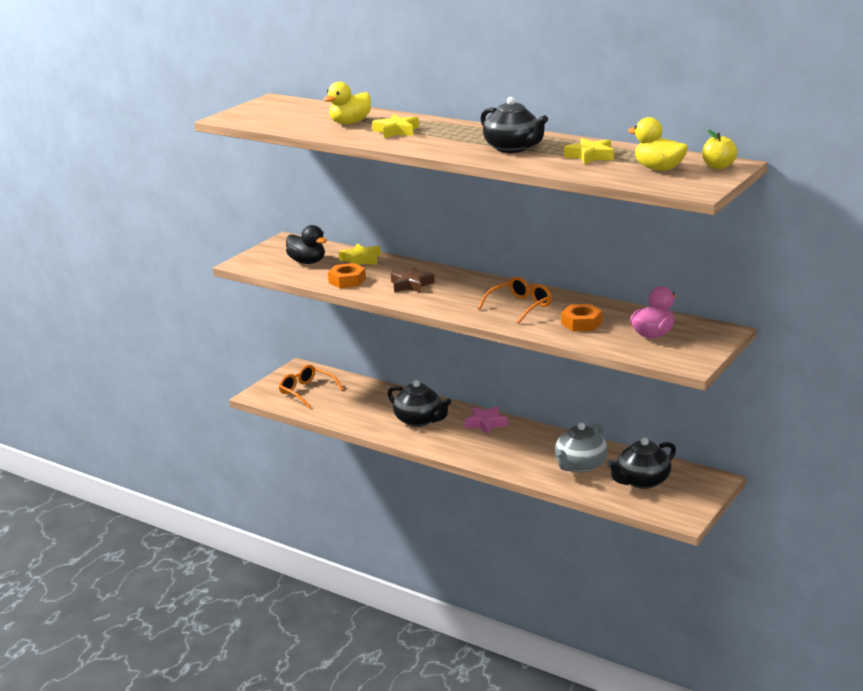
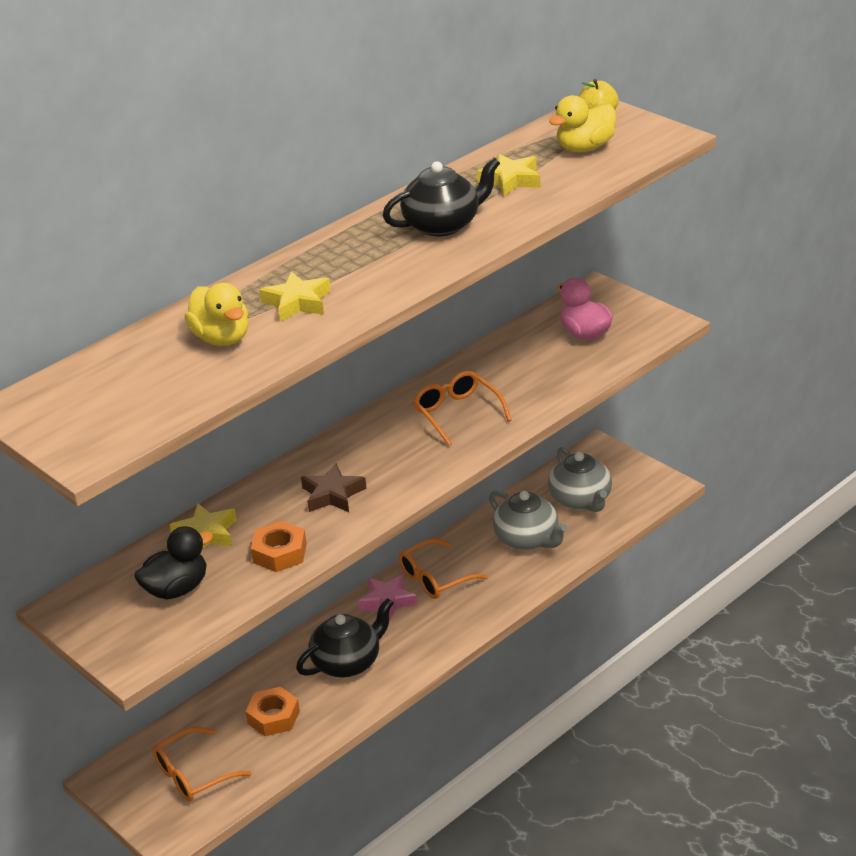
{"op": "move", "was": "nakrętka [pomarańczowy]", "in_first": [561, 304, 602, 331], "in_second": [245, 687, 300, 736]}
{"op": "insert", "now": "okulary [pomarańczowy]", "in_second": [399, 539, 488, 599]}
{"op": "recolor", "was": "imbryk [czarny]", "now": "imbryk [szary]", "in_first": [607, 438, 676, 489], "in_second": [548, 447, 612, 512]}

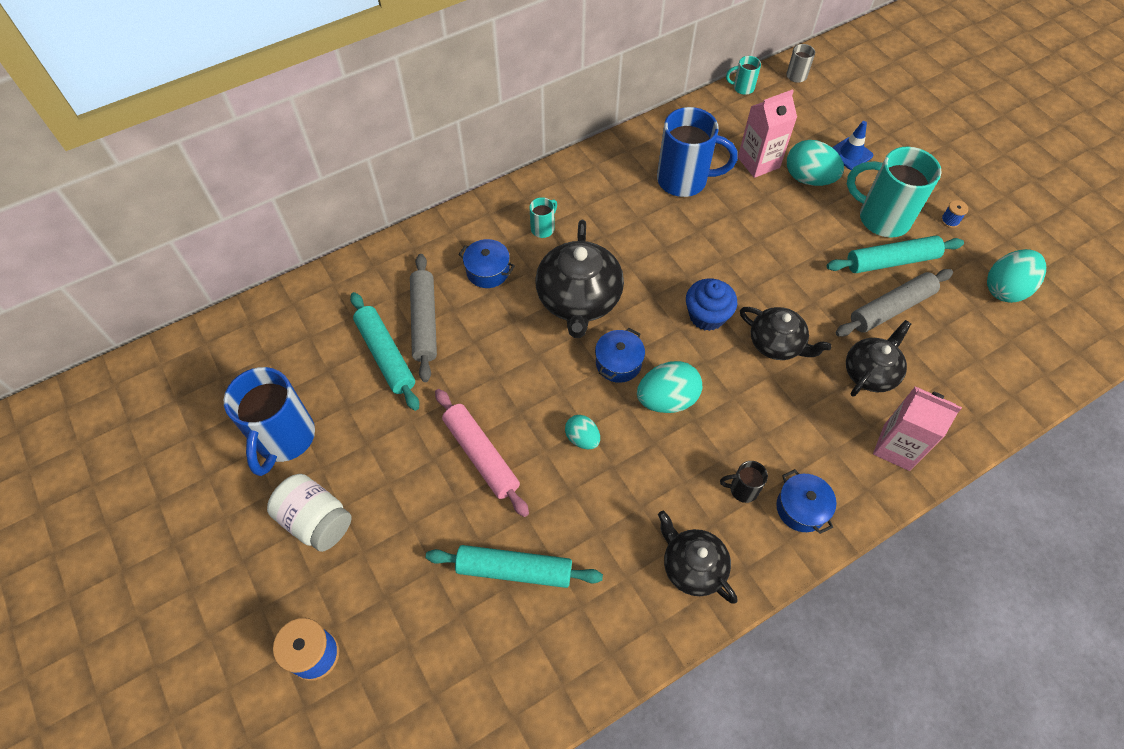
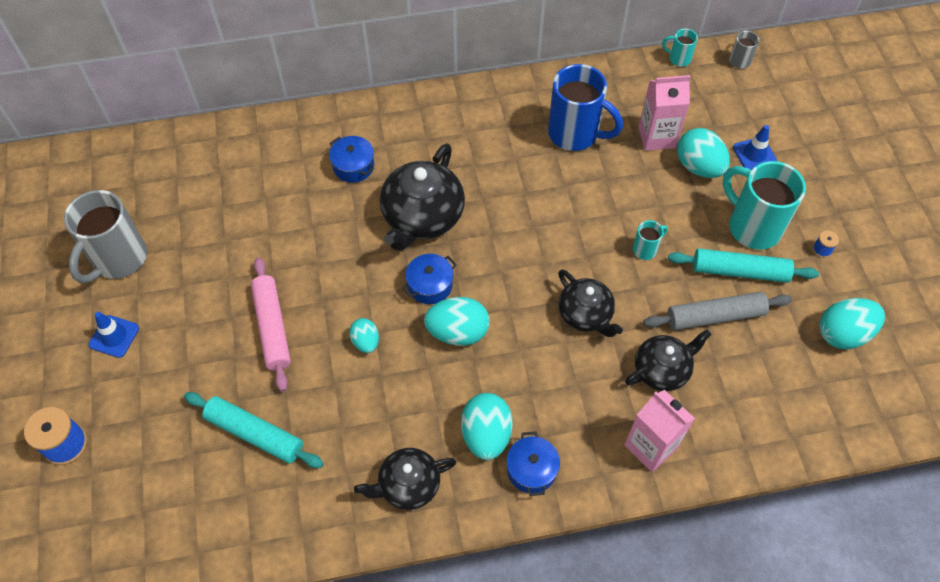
{"op": "recolor", "was": "kubek [niebieski]", "now": "kubek [szary]", "in_first": [224, 367, 315, 476], "in_second": [64, 190, 147, 283]}
{"op": "replace", "was": "słoik [biały]", "now": "pachołek [niebieski]", "in_first": [267, 474, 352, 552], "in_second": [89, 312, 139, 358]}
{"op": "rotate", "was": "imbryk [czarny]", "in_first": [658, 511, 737, 603], "in_second": [354, 448, 456, 510], "clockwise": -90}
{"op": "replace", "was": "kubek [czarny]", "now": "jajko [turkusowy]", "in_first": [720, 461, 768, 503], "in_second": [461, 393, 513, 460]}
{"op": "move", "was": "kubek [turkusowy]", "in_first": [529, 197, 557, 238], "in_second": [633, 220, 668, 260]}
{"op": "delete", "was": "wałek do ciasta [turkusowy]", "in_first": [350, 292, 419, 411]}
{"op": "delete", "was": "wałek do ciasta [szary]", "in_first": [410, 254, 437, 382]}
{"op": "delete", "was": "muffinka [niebieski]", "in_first": [686, 278, 737, 331]}

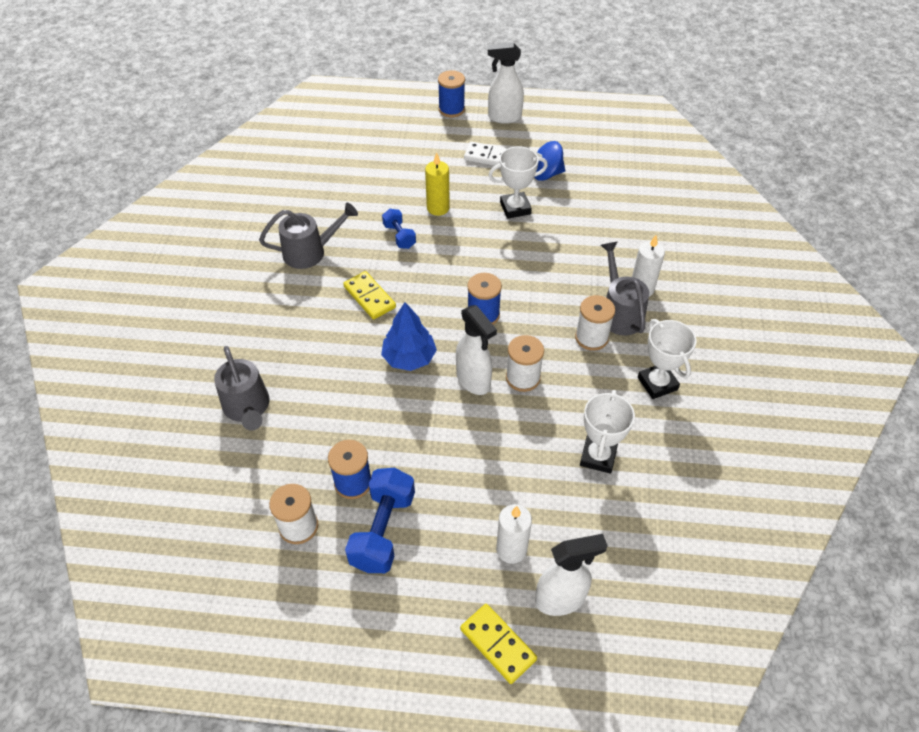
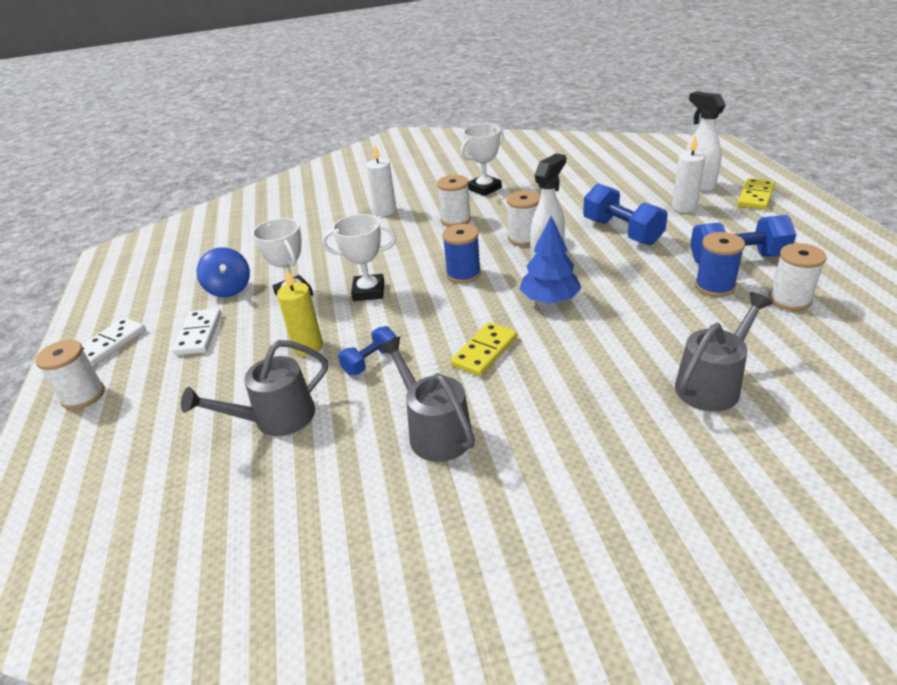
{"op": "recolor", "was": "szpulka [niebieski]", "now": "szpulka [biały]", "in_first": [438, 70, 465, 117], "in_second": [35, 340, 105, 410]}
{"op": "replace", "was": "spryskiwacz [biały]", "now": "kostka domina [biały]", "in_first": [488, 43, 524, 124], "in_second": [82, 318, 146, 367]}
{"op": "move", "was": "konewka [szary]", "in_first": [601, 242, 649, 336], "in_second": [181, 340, 328, 436]}
{"op": "move", "was": "puchar [biały]", "in_first": [580, 390, 635, 474], "in_second": [322, 214, 396, 301]}
{"op": "insert", "now": "hantel [niebieski]", "in_second": [583, 183, 668, 245]}

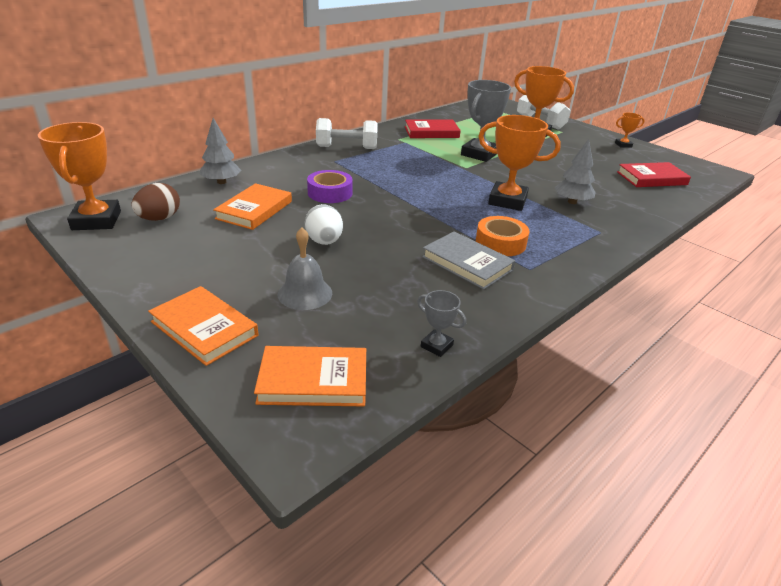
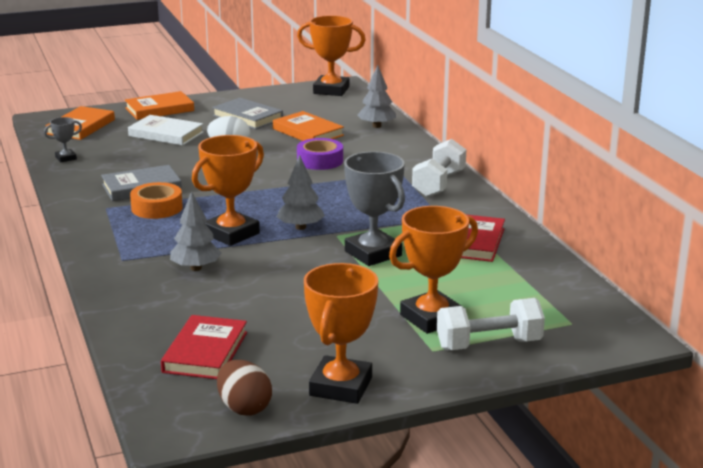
{"op": "replace", "was": "dzwonek [szary]", "now": "książka [biały]", "in_first": [278, 228, 332, 310], "in_second": [128, 115, 204, 146]}
{"op": "insert", "now": "książka [szary]", "in_second": [212, 98, 283, 129]}
{"op": "move", "was": "jajko [brązowy]", "in_first": [131, 183, 180, 221], "in_second": [217, 360, 272, 416]}
{"op": "insert", "now": "drzewko [szary]", "in_second": [277, 155, 325, 230]}
{"op": "resize", "was": "puchar [pomarańczowy]", "in_first": [615, 113, 645, 147], "in_second": [304, 263, 378, 404], "ratio": 2.09}

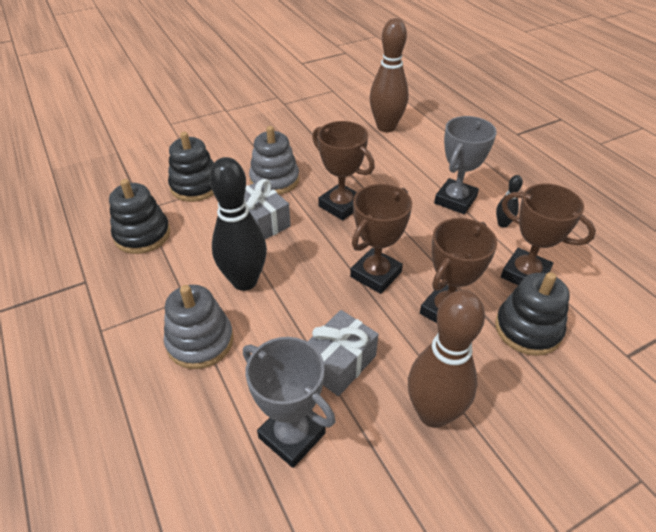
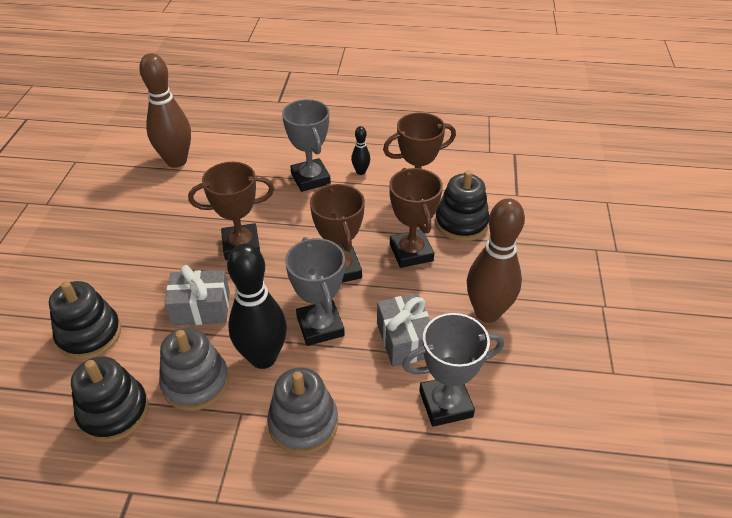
{"op": "move", "was": "zabawka nakładanka [szary]", "in_first": [249, 126, 299, 195], "in_second": [159, 328, 229, 411]}
{"op": "insert", "now": "puchar [szary]", "in_second": [285, 237, 345, 346]}

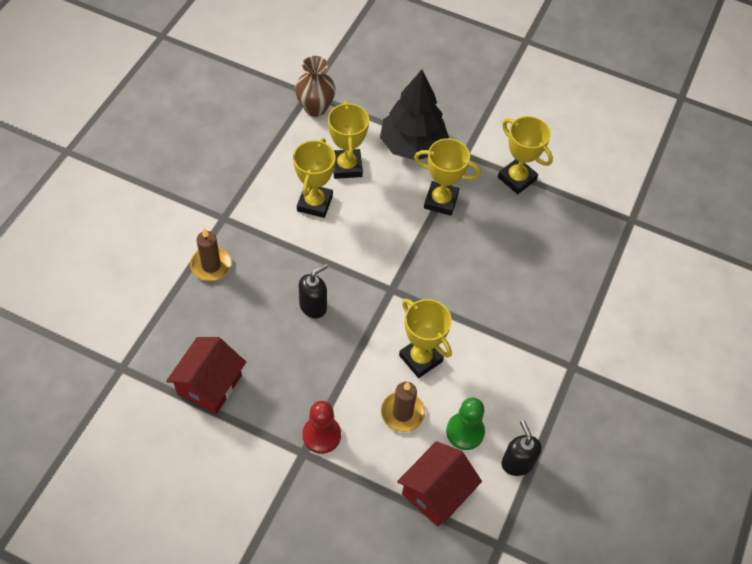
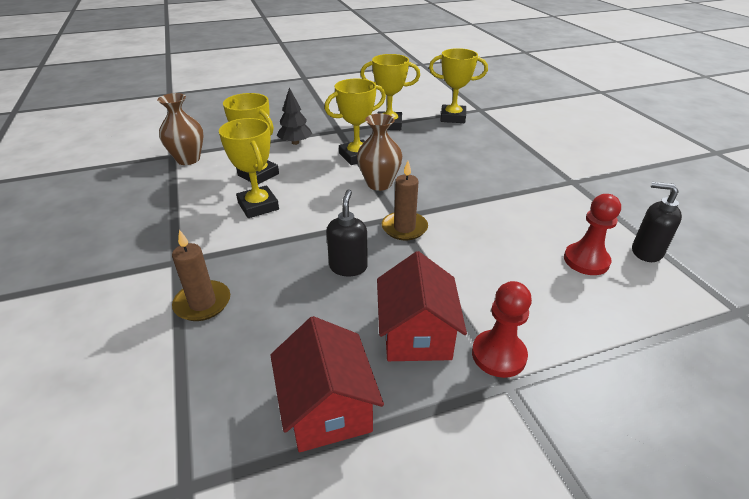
{"op": "resize", "was": "drzewko [czarny]", "in_first": [380, 70, 449, 160], "in_second": [277, 88, 312, 145], "ratio": 0.54}
{"op": "insert", "now": "wazon [brązowy]", "in_second": [357, 114, 402, 191]}
{"op": "move", "was": "domek [czerwony]", "in_first": [397, 441, 482, 527], "in_second": [377, 251, 467, 361]}
{"op": "move", "was": "świeca [brązowy]", "in_first": [381, 382, 425, 432], "in_second": [382, 161, 428, 240]}
{"op": "move", "was": "puchar [żółty]", "in_first": [399, 299, 452, 378], "in_second": [429, 48, 488, 123]}
{"op": "recolor", "was": "pionek [zielony]", "now": "pionek [czerwony]", "in_first": [446, 398, 485, 450], "in_second": [564, 194, 621, 275]}

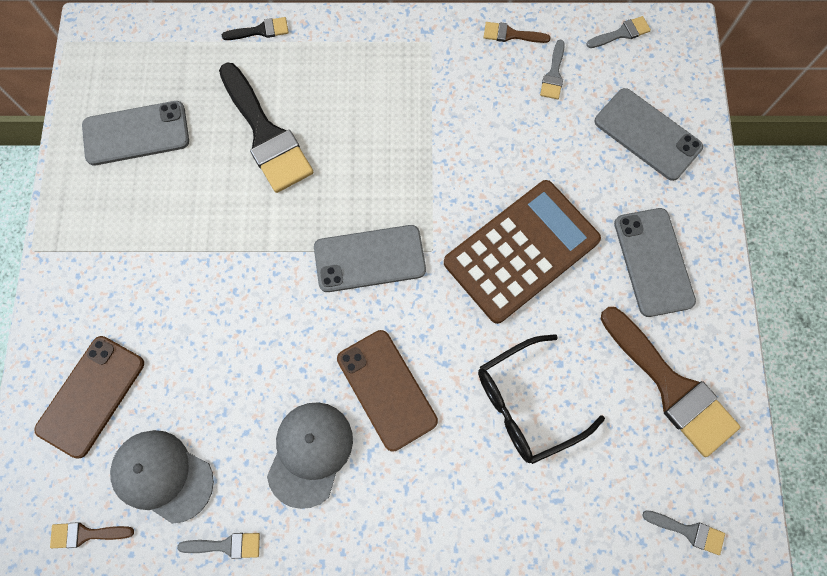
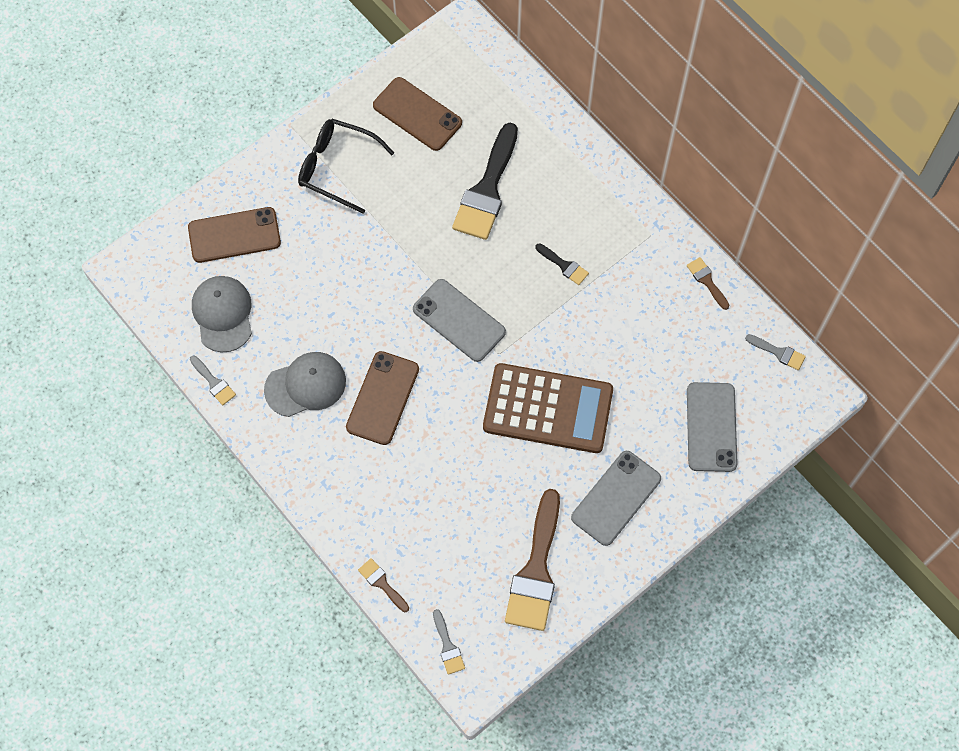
{"op": "move", "was": "okulary [czarny]", "in_first": [478, 334, 605, 464], "in_second": [298, 119, 394, 214]}
{"op": "move", "was": "pędzel [brązowy]", "in_first": [50, 522, 134, 548], "in_second": [358, 558, 409, 612]}
{"op": "recolor", "was": "telefon [szary]", "now": "telefon [brązowy]", "in_first": [82, 101, 189, 166], "in_second": [373, 77, 462, 151]}
{"op": "move", "was": "pędzel [czarny]", "in_first": [222, 17, 289, 40], "in_second": [536, 243, 589, 285]}
{"op": "delete", "was": "pędzel [szary]", "in_first": [540, 40, 565, 99]}

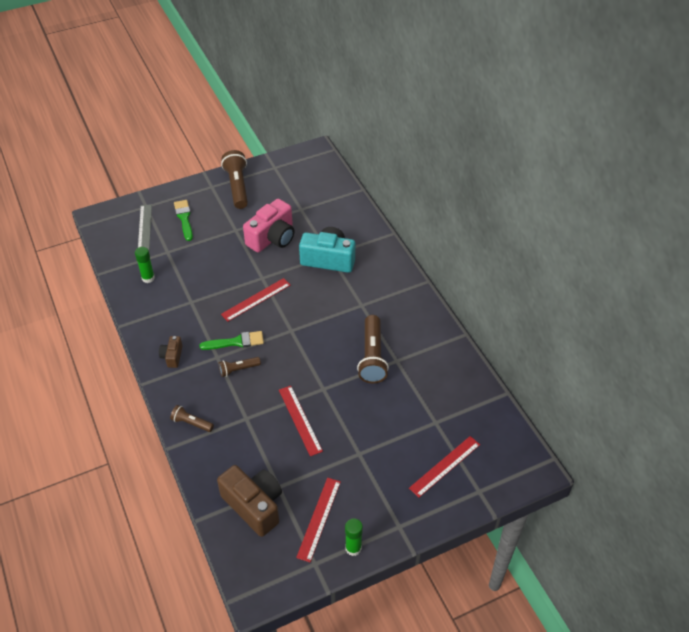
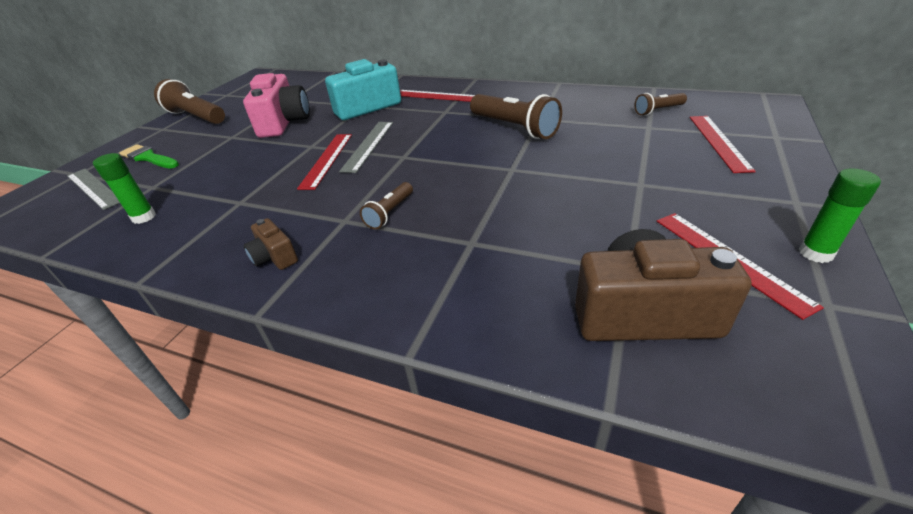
{"op": "insert", "now": "linijka [szary]", "in_second": [339, 122, 393, 173]}
{"op": "move", "was": "linijka [czerwony]", "in_first": [279, 386, 323, 456], "in_second": [400, 90, 475, 102]}
{"op": "move", "was": "latarka [brązowy]", "in_first": [170, 405, 214, 432], "in_second": [634, 93, 687, 116]}
{"op": "delete", "was": "pędzel [zielony]", "in_first": [200, 331, 264, 350]}

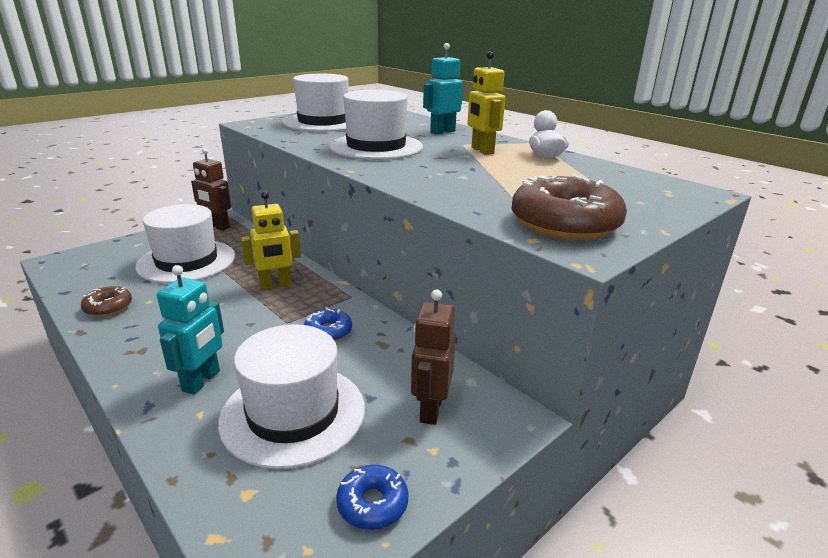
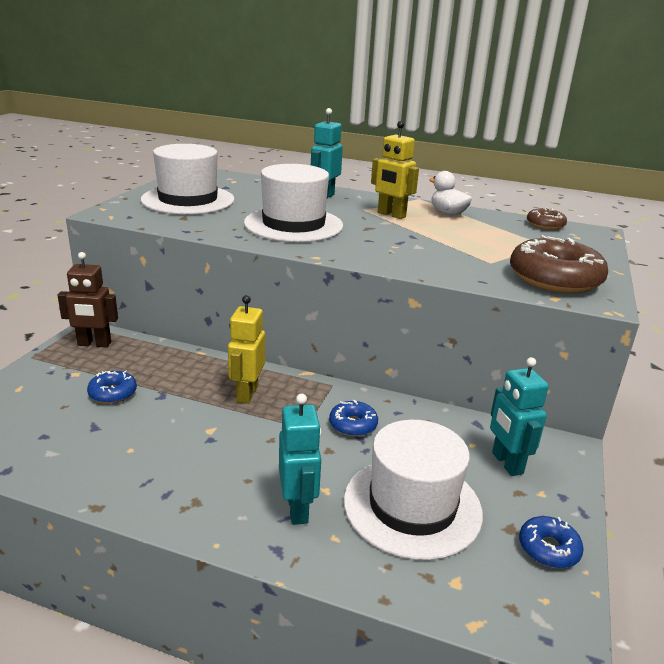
{"op": "replace", "was": "kapelusz [biały]", "now": "donut [niebieski]", "in_first": [136, 204, 235, 284], "in_second": [87, 370, 137, 404]}
{"op": "rotate", "was": "robot [żółty]", "in_first": [241, 191, 301, 290], "in_second": [228, 295, 265, 404], "clockwise": 150}
{"op": "recolor", "was": "robot [brązowy]", "now": "robot [turkusowy]", "in_first": [411, 290, 456, 425], "in_second": [490, 357, 549, 476]}
{"op": "move", "was": "donut [brązowy]", "in_first": [81, 286, 132, 317], "in_second": [527, 207, 567, 230]}

